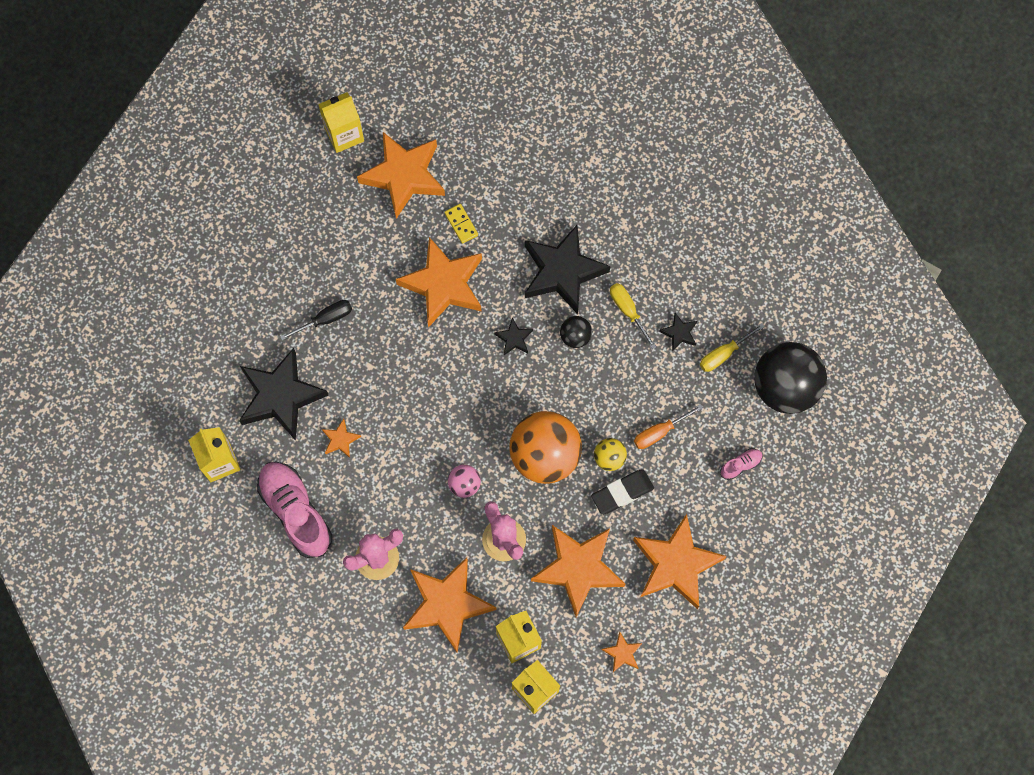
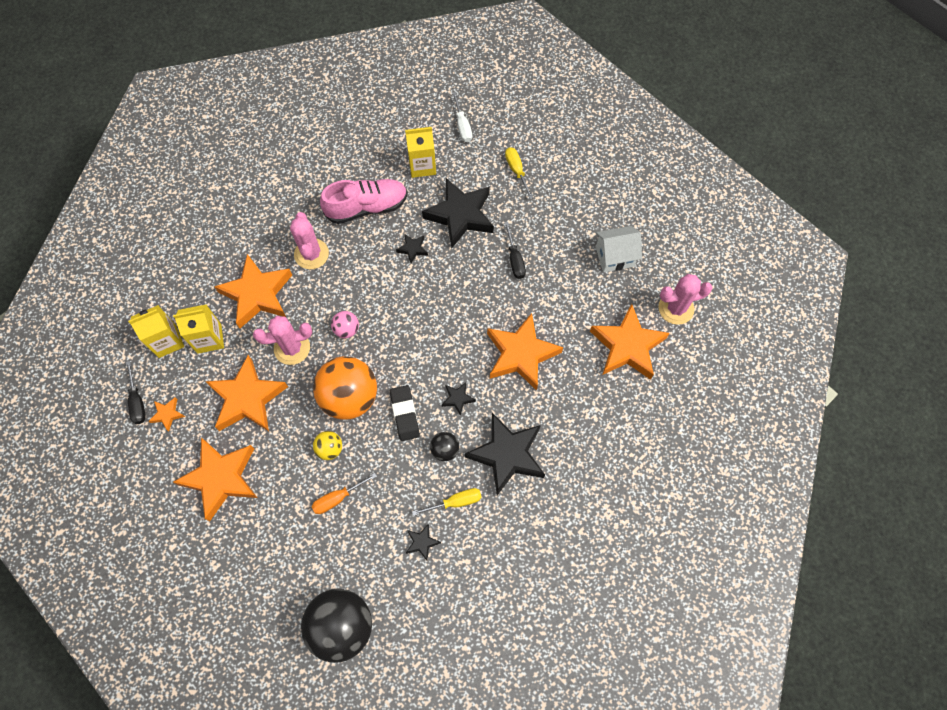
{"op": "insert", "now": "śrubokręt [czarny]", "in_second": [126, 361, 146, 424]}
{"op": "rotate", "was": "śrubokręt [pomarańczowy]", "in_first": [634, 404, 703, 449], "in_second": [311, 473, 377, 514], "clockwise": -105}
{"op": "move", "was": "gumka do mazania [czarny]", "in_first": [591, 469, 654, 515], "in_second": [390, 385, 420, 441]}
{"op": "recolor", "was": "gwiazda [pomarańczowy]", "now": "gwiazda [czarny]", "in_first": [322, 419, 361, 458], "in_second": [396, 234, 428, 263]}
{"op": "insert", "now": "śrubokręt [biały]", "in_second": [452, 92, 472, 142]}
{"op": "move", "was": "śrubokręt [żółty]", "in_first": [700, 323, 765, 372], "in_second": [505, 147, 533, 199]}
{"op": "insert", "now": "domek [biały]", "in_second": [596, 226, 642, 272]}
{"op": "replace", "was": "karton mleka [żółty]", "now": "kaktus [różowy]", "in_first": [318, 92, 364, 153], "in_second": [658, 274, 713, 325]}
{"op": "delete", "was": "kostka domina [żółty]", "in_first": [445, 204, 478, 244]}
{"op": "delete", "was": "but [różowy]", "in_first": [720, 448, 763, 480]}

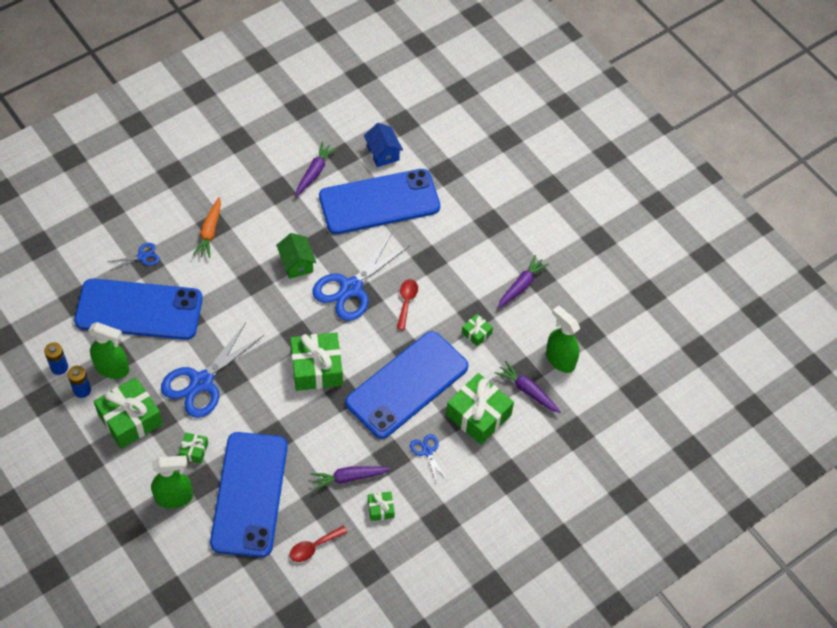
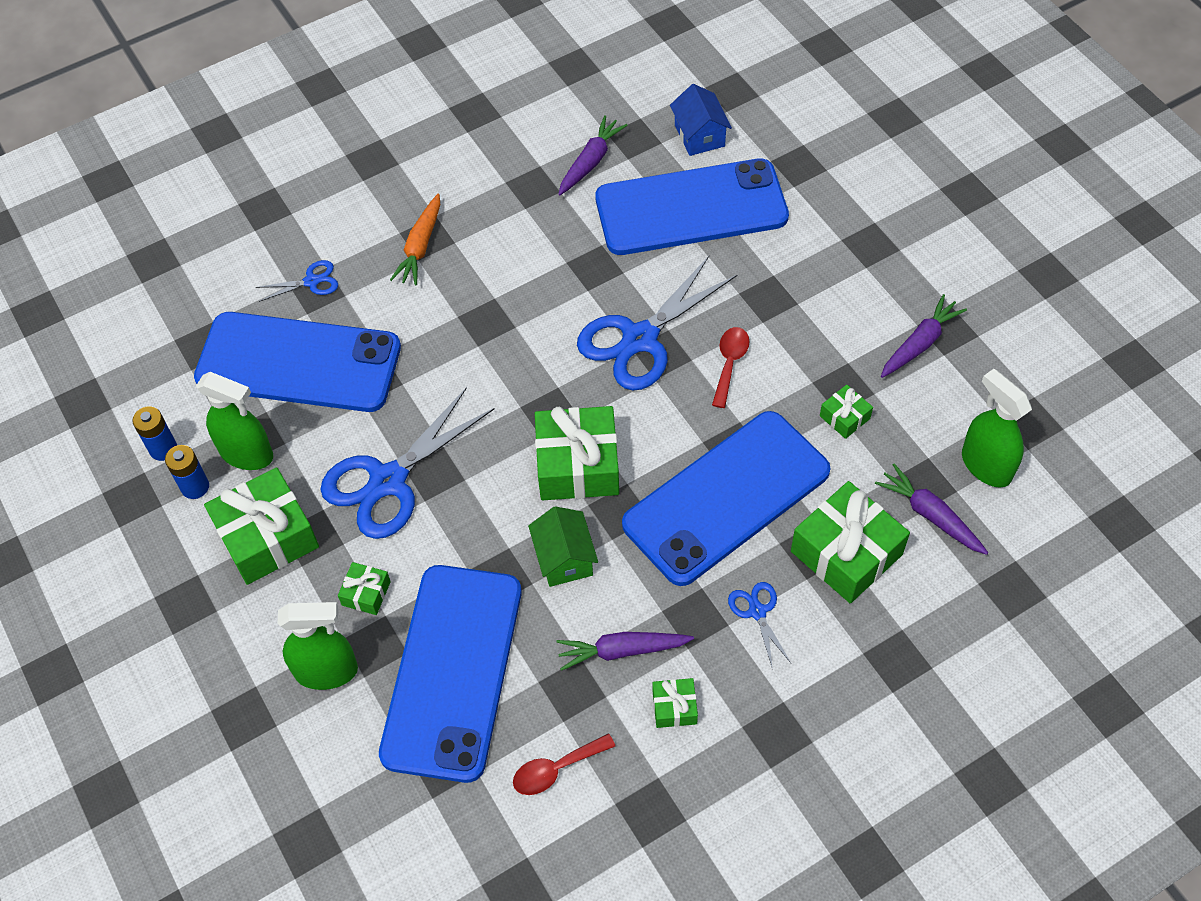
{"op": "move", "was": "domek [zielony]", "in_first": [276, 233, 316, 279], "in_second": [528, 506, 598, 587]}

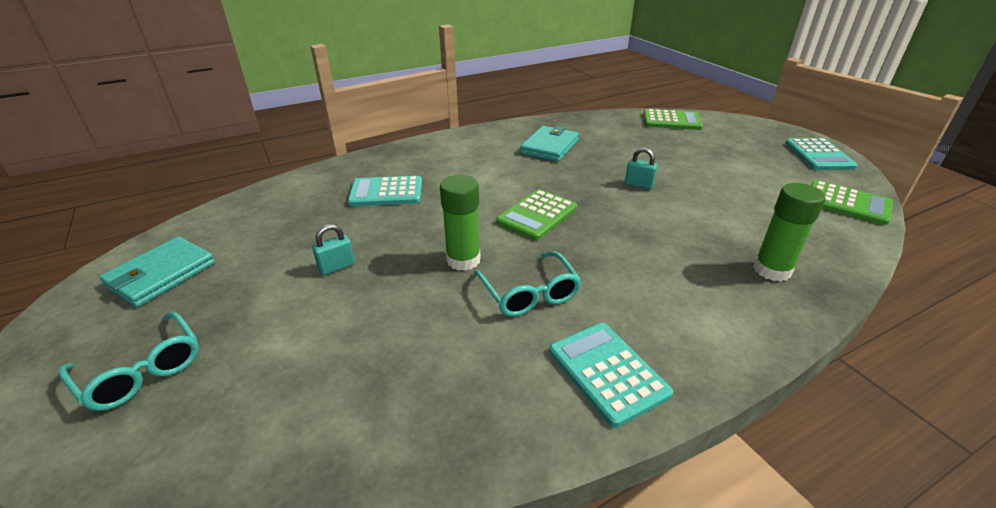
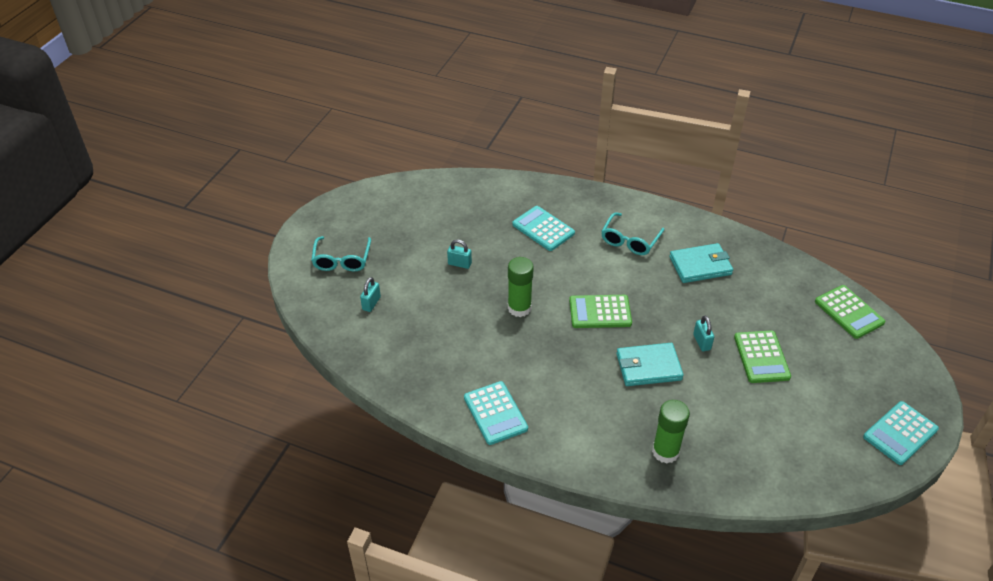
{"op": "insert", "now": "kłódka [turkusowy]", "in_second": [360, 277, 381, 312]}
{"op": "rotate", "was": "kalkulator [turkusowy]", "in_first": [549, 323, 673, 428], "in_second": [464, 381, 528, 445], "clockwise": 135}
{"op": "move", "was": "okulary [turkusowy]", "in_first": [474, 251, 582, 317], "in_second": [601, 212, 665, 255]}
{"op": "move", "was": "portfel [turkusowy]", "in_first": [100, 237, 215, 307], "in_second": [616, 343, 684, 386]}
{"op": "move", "was": "kalkulator [zielony]", "in_first": [811, 180, 893, 225], "in_second": [734, 330, 791, 383]}

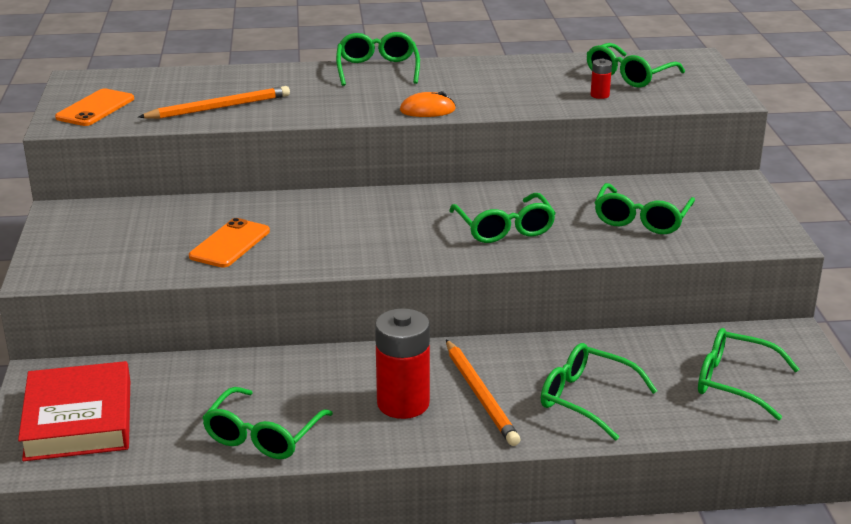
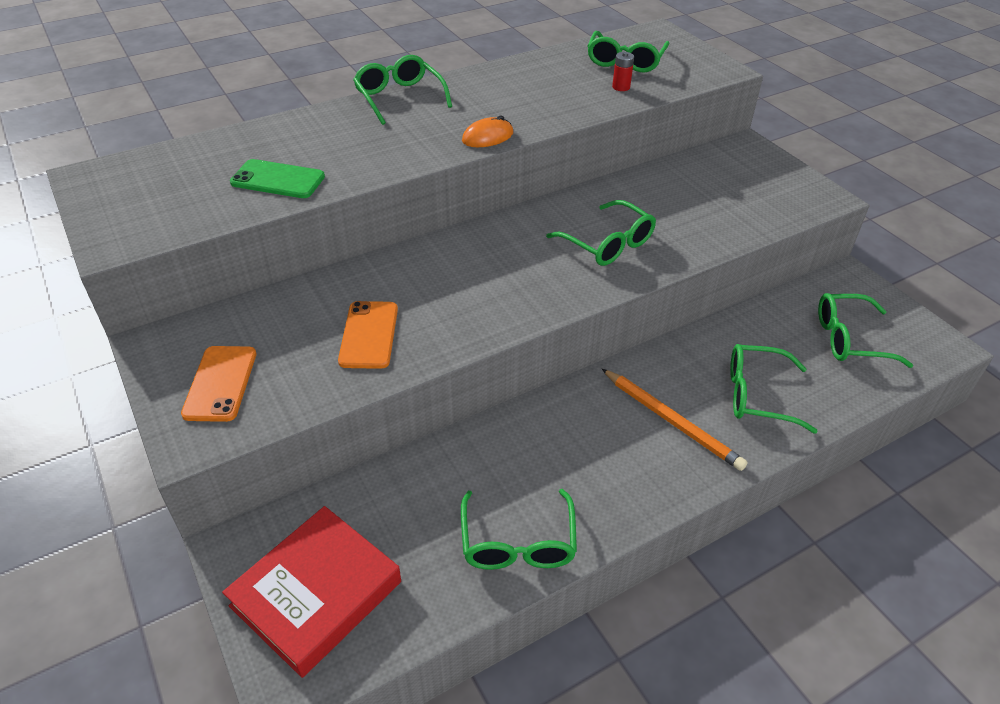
{"op": "move", "was": "telefon [pomarańczowy]", "in_first": [55, 89, 134, 126], "in_second": [181, 346, 256, 422]}
{"op": "rotate", "was": "książka [czerwony]", "in_first": [18, 361, 130, 461], "in_second": [222, 506, 401, 678], "clockwise": 75}
{"op": "replace", "was": "ołówek [pomarańczowy]", "now": "telefon [zielony]", "in_first": [138, 86, 290, 119], "in_second": [230, 159, 325, 198]}
{"op": "delete", "was": "bateria [czerwony]", "in_first": [375, 308, 430, 419]}
{"op": "delete", "was": "okulary [zielony]", "in_first": [594, 183, 695, 234]}

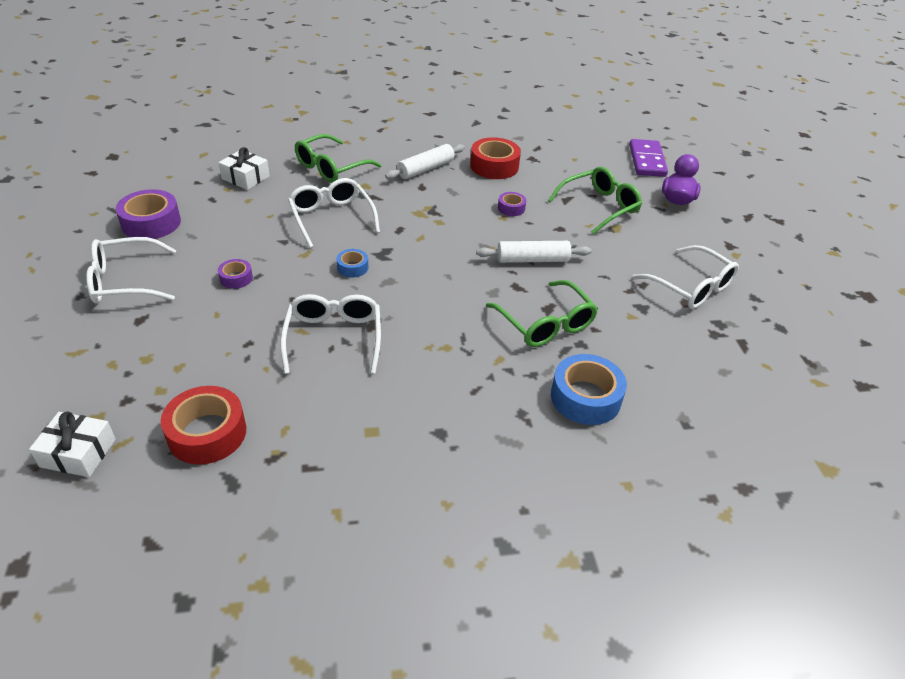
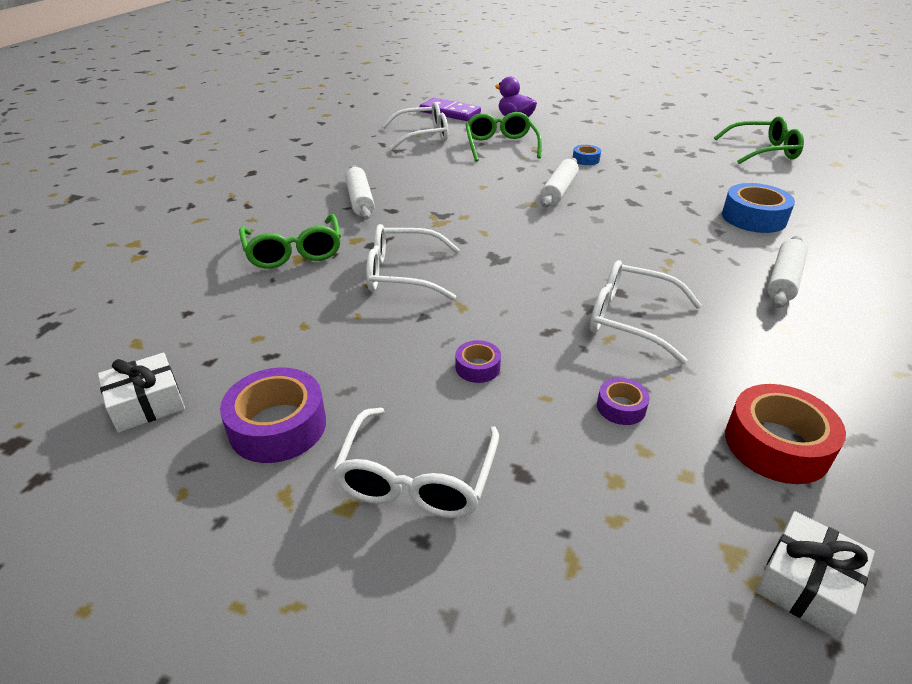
{"op": "move", "was": "prezent [biały]", "in_first": [218, 147, 270, 190], "in_second": [98, 353, 185, 433]}
{"op": "move", "was": "okulary [biały]", "in_first": [632, 245, 739, 309], "in_second": [382, 102, 448, 150]}
{"op": "move", "was": "taśma klejąca [niebieski]", "in_first": [336, 249, 368, 277], "in_second": [573, 145, 601, 165]}
{"op": "move", "was": "taśma klejąca [fioletowy]", "in_first": [498, 192, 526, 216], "in_second": [597, 378, 650, 425]}
{"op": "move", "was": "okulary [zielony]", "in_first": [486, 280, 598, 347], "in_second": [714, 116, 804, 164]}
{"op": "insert", "now": "wałek do ciasta [biały]", "in_second": [767, 236, 808, 308]}
{"op": "delete", "was": "taśma klejąca [czerwony]", "in_first": [470, 137, 521, 179]}

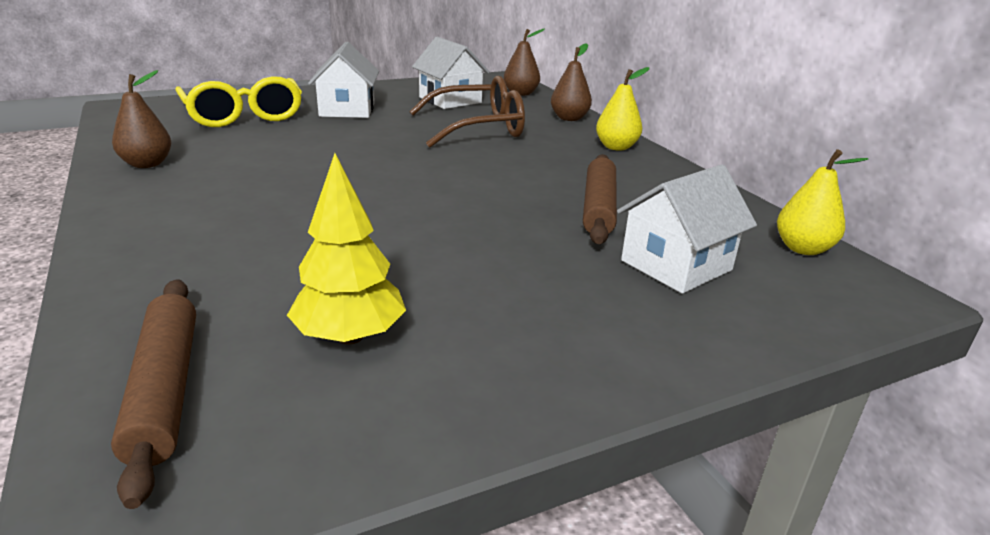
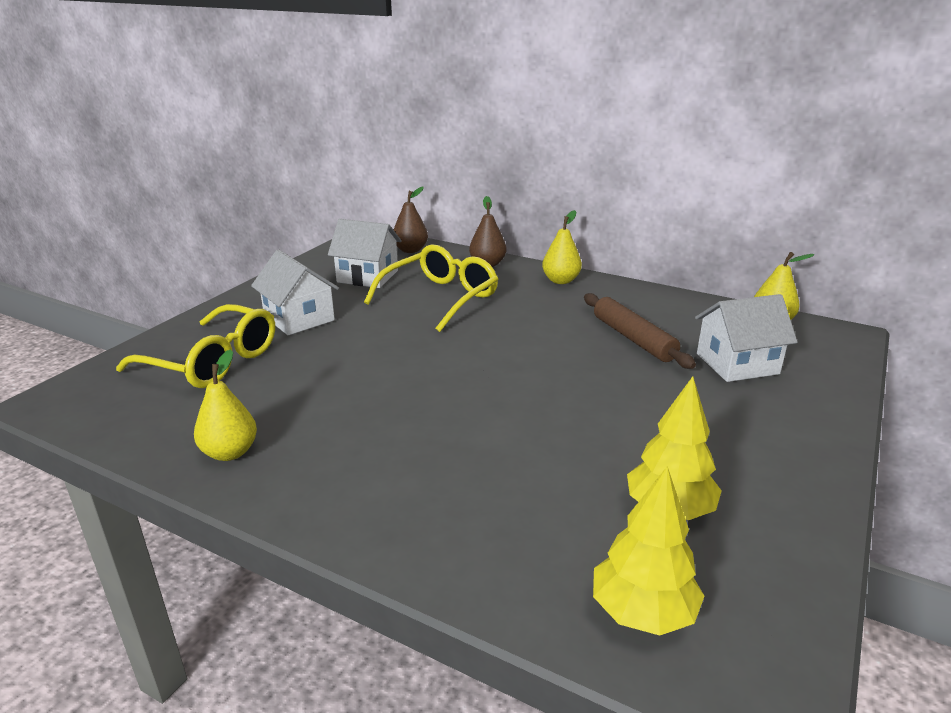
{"op": "recolor", "was": "gruszka [brązowy]", "now": "gruszka [żółty]", "in_first": [112, 70, 171, 168], "in_second": [194, 349, 257, 461]}
{"op": "recolor", "was": "okulary [brązowy]", "now": "okulary [żółty]", "in_first": [409, 76, 525, 148], "in_second": [364, 244, 498, 332]}
{"op": "replace", "was": "wałek do ciasta [brązowy]", "now": "drzewko [żółty]", "in_first": [111, 279, 196, 509], "in_second": [593, 466, 704, 636]}
{"op": "rotate", "was": "domek [biały]", "in_first": [617, 164, 757, 294], "in_second": [695, 294, 797, 382], "clockwise": 60}

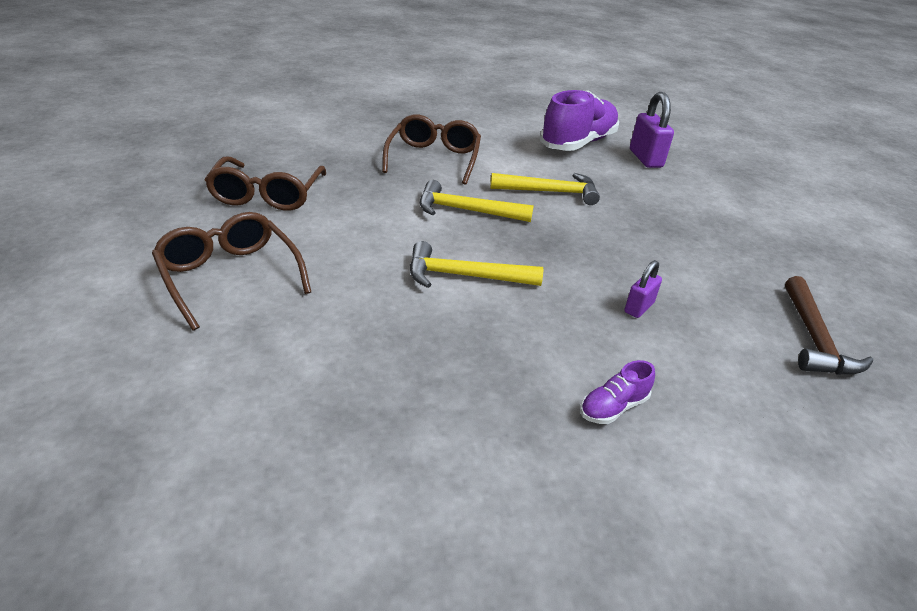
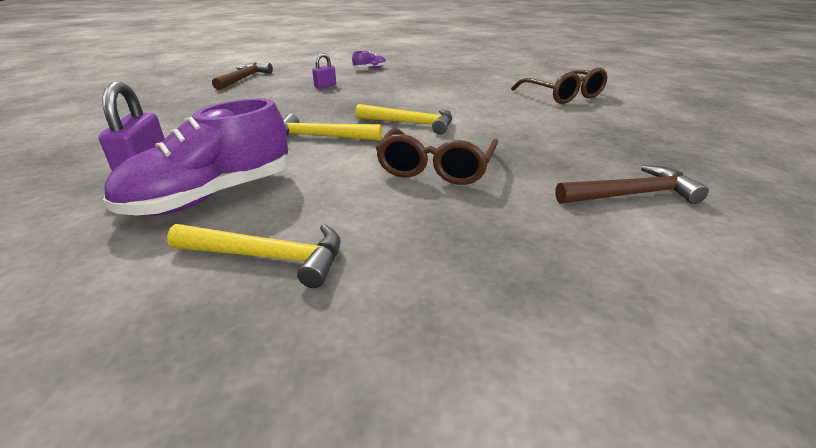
{"op": "move", "was": "młotek [żółty]", "in_first": [410, 241, 543, 288], "in_second": [167, 224, 341, 288]}
{"op": "insert", "now": "młotek [brązowy]", "in_second": [555, 165, 709, 204]}
{"op": "delete", "was": "okulary [brązowy]", "in_first": [204, 157, 326, 211]}

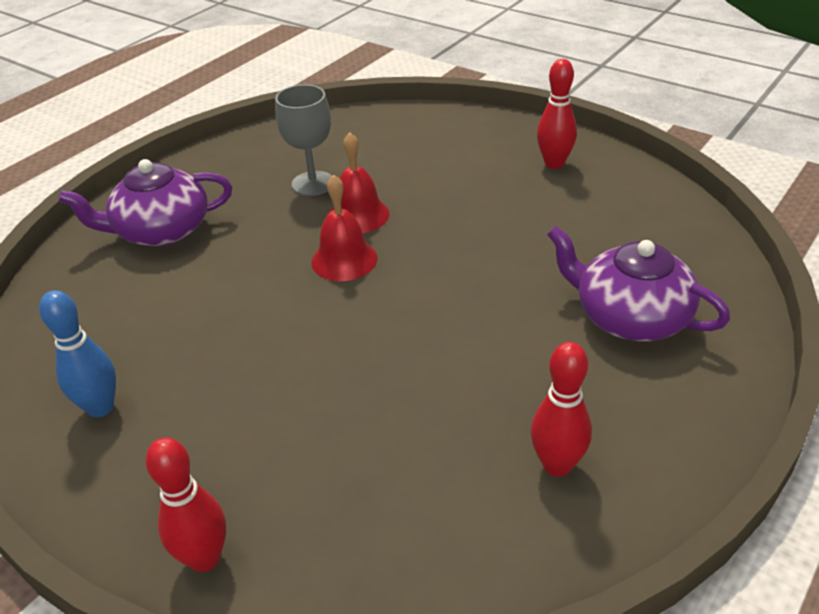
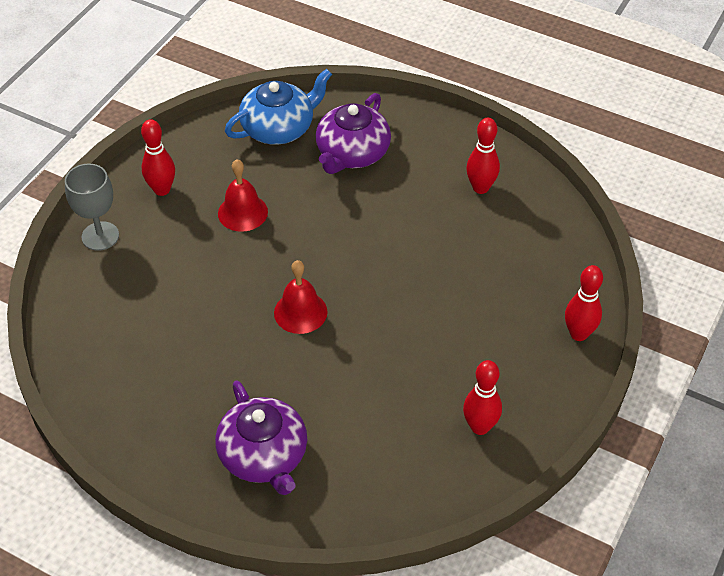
{"op": "move", "was": "kielich [szary]", "in_first": [275, 85, 332, 196], "in_second": [65, 163, 119, 251]}
{"op": "move", "was": "dzwonek [czerwony]", "in_first": [329, 132, 389, 233], "in_second": [218, 159, 268, 232]}
{"op": "insert", "now": "imbryk [niebieski]", "in_second": [225, 69, 332, 145]}
{"op": "recolor", "was": "kręgiel [niebieski]", "now": "kręgiel [czerwony]", "in_first": [39, 290, 116, 417], "in_second": [463, 360, 502, 435]}

